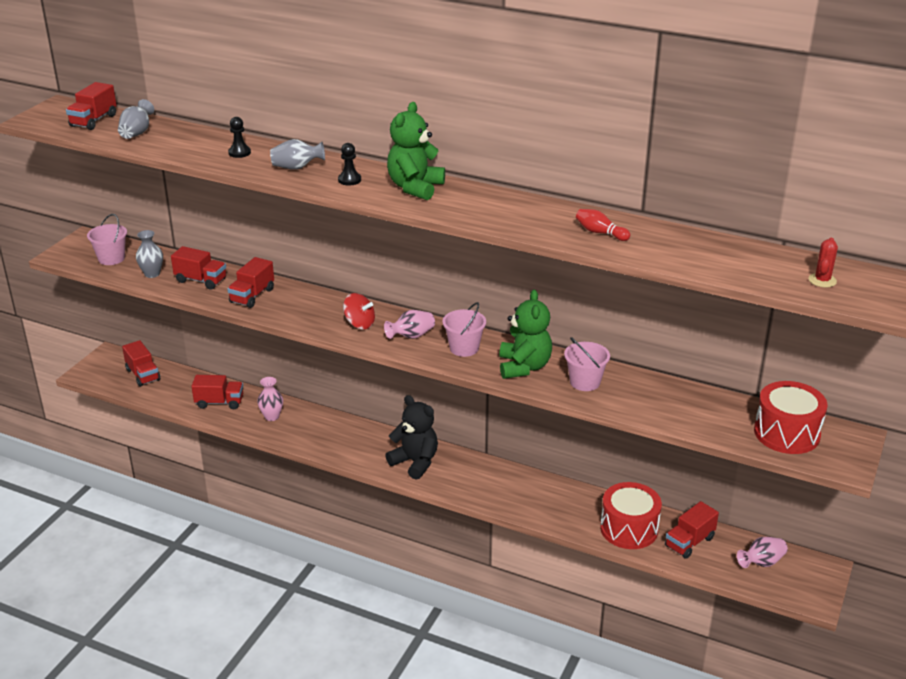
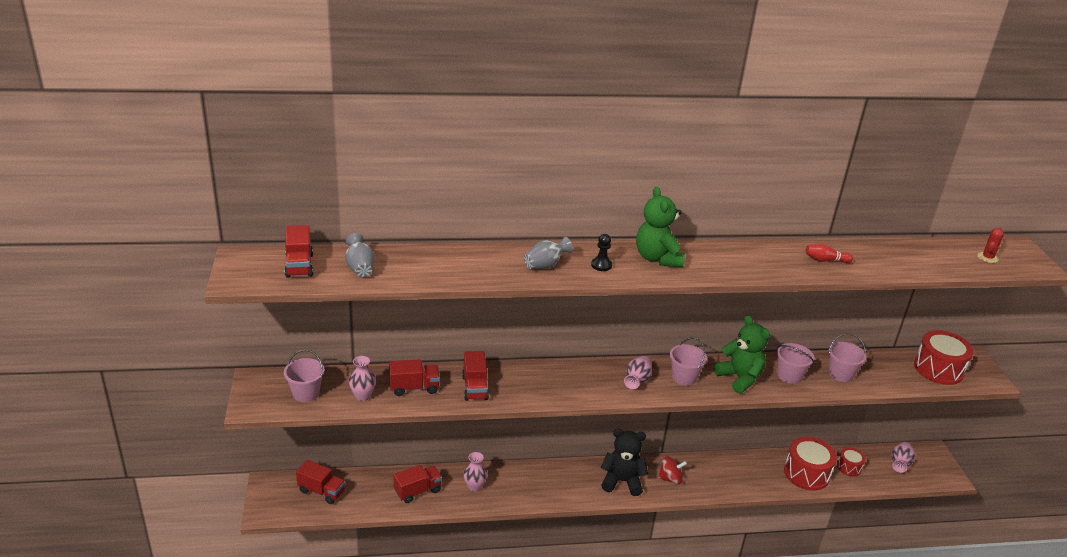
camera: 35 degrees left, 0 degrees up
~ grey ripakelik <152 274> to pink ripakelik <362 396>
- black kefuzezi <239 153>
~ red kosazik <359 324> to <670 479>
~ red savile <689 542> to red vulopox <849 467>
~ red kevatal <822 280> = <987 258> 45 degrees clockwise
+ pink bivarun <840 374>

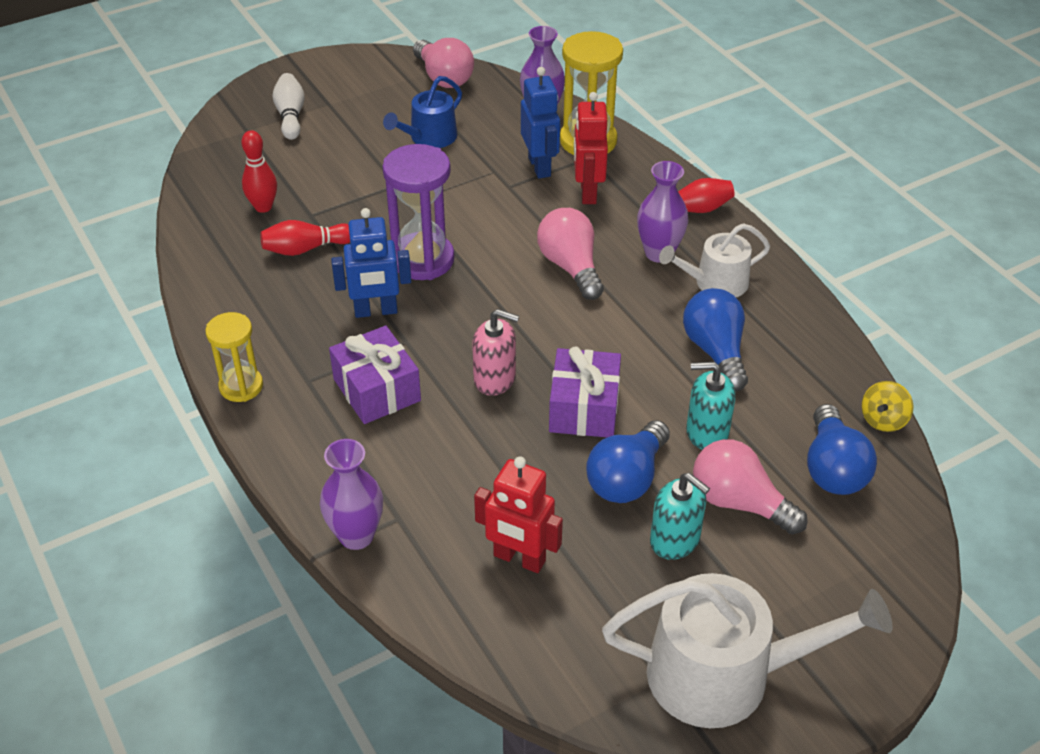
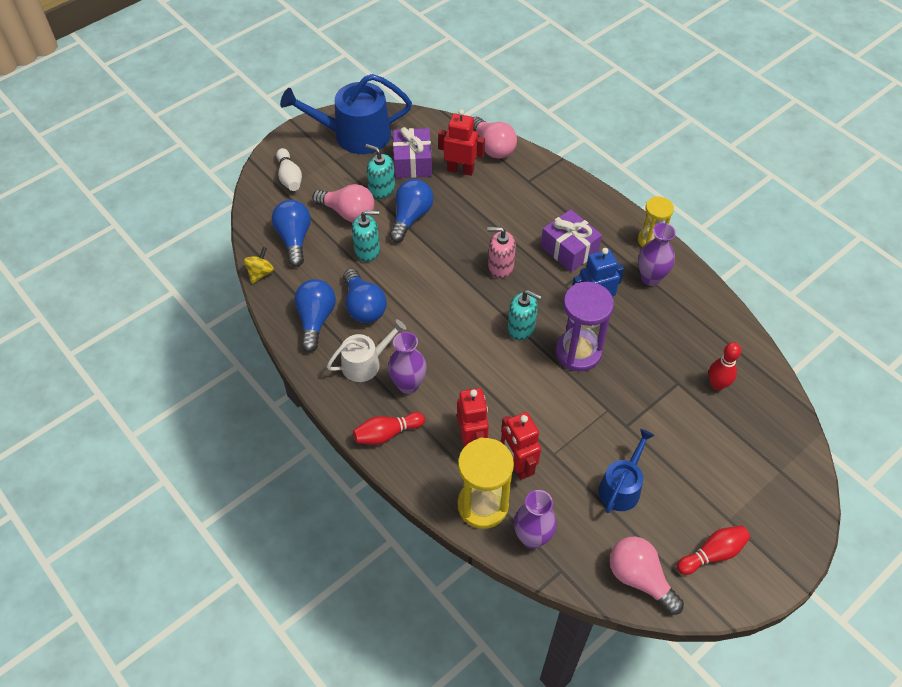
camera: 170 degrees right, 10 degrees up
~ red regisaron <306 249> to <712 554>
~ white regisaron <290 116> to <289 177>
~ purple ripakelik <356 536> to <650 278>
~ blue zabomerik <540 166> to red zabomerik <517 465>
~ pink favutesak <571 267> to <493 147>
~ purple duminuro <584 408> to <412 162>
~ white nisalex <724 674> to blue nisalex <355 135>
+ blue favutesak <316 320>
+ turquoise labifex <521 328>

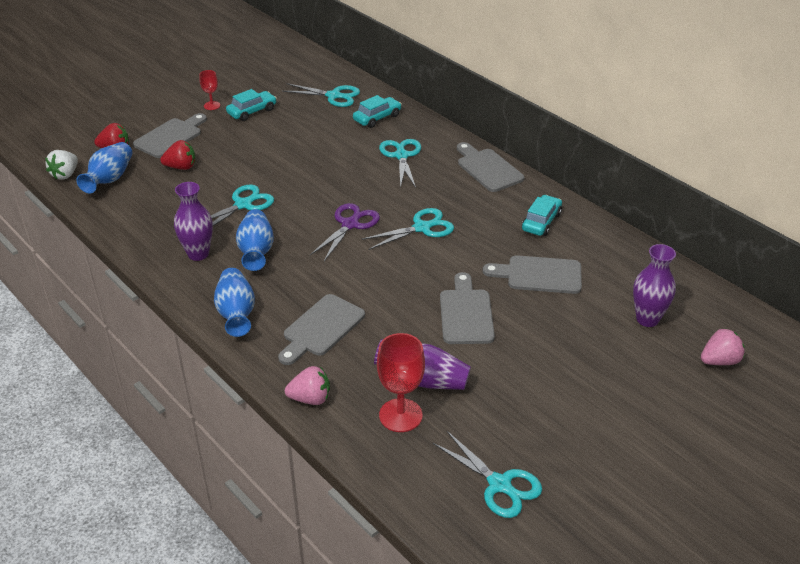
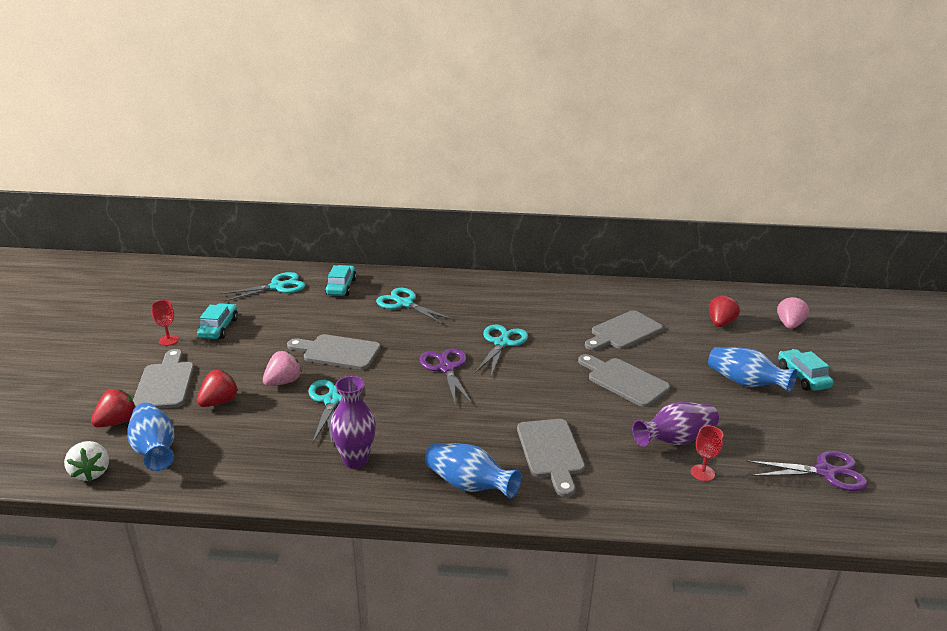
camera: 45 degrees left, 10 degrees down
~ blue ripakelik <256 251> to <745 383>
~ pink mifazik <310 398> to <283 382>
~ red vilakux <400 415> = <702 473> x0.55
~ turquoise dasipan <499 484> to purple dasipan <825 472>
~ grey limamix <488 168> to <338 352>
~ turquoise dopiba <541 222> to <802 377>
~ purple ripakelik <647 319> to red mifazik <720 323>

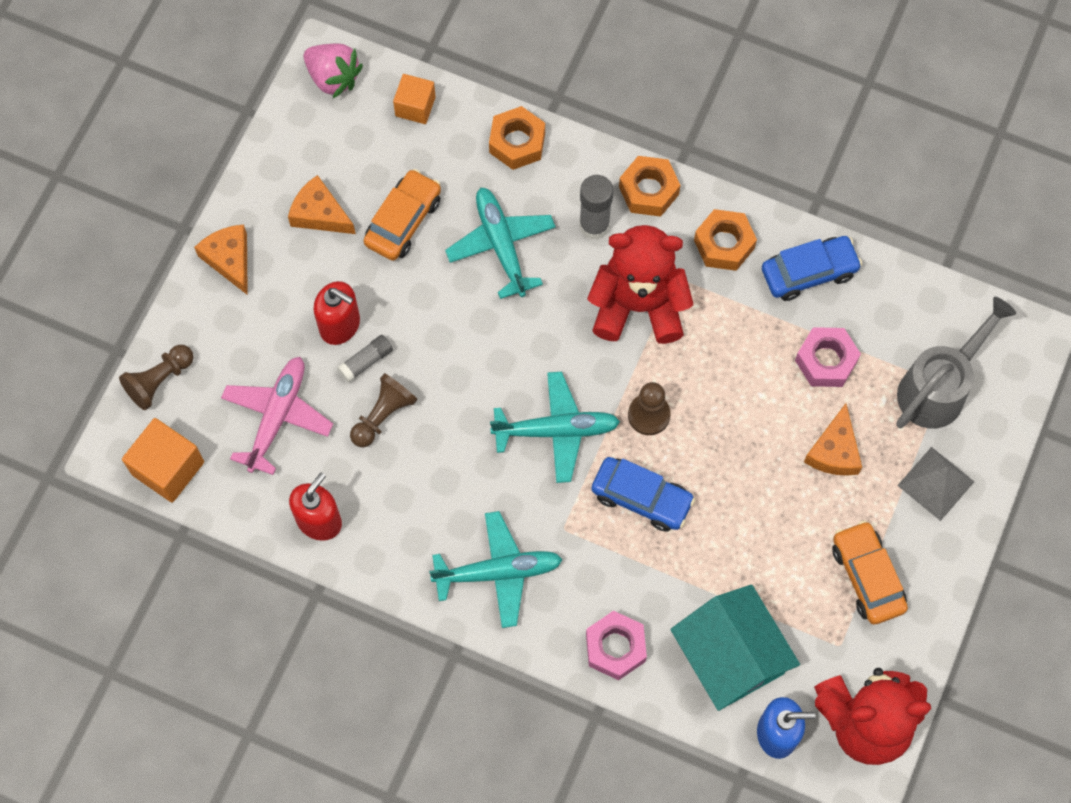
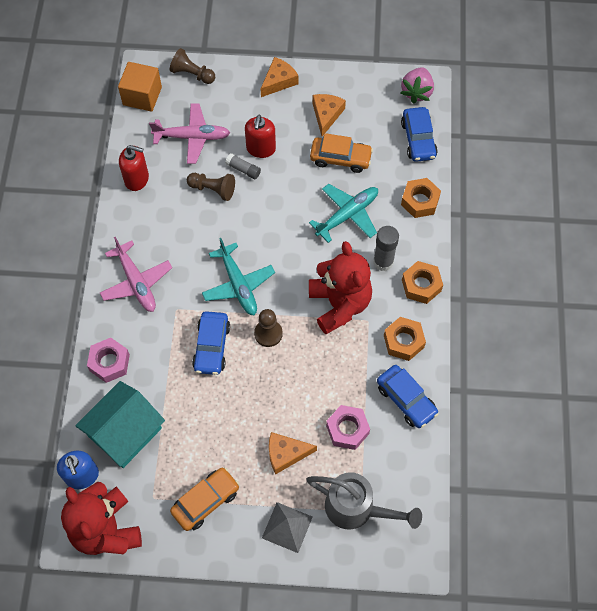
camera: 70 degrees right, 5 degrees down
~ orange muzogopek <415 106> to blue dopiba <418 139>
~ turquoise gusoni <497 572> to pink gusoni <136 282>

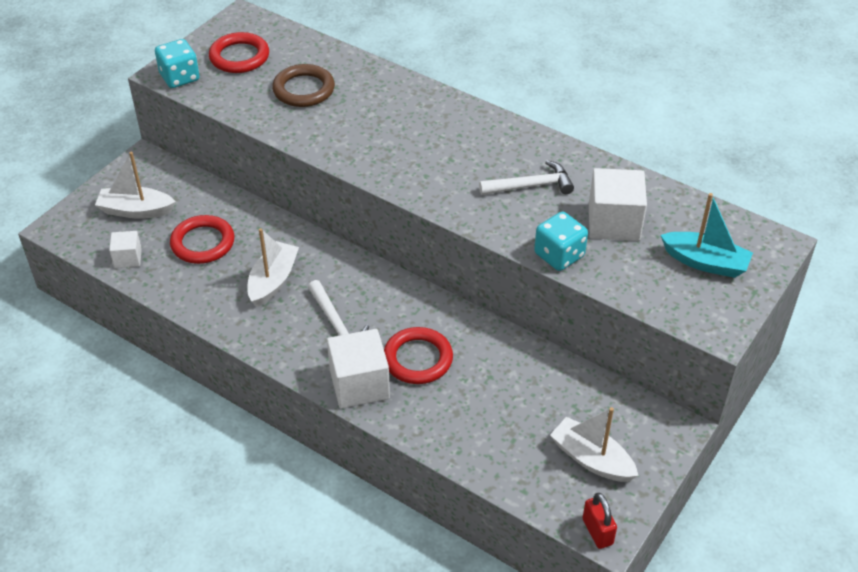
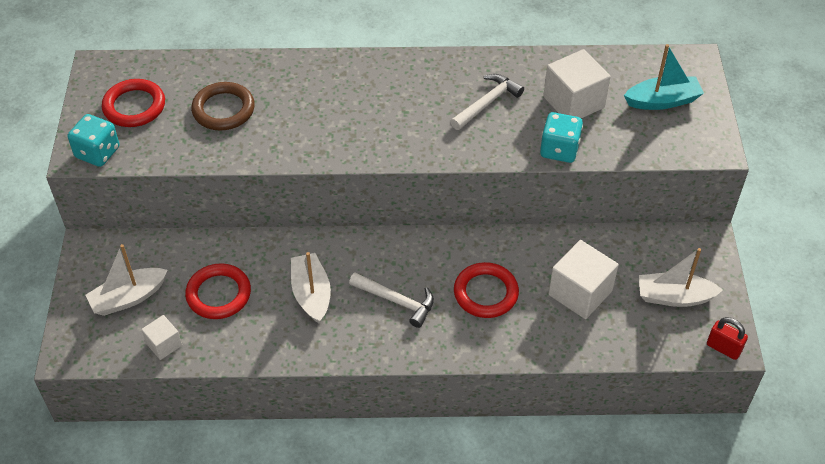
camera: 35 degrees left, 5 degrees up
~ white muzogopek <359 384> to <580 293>

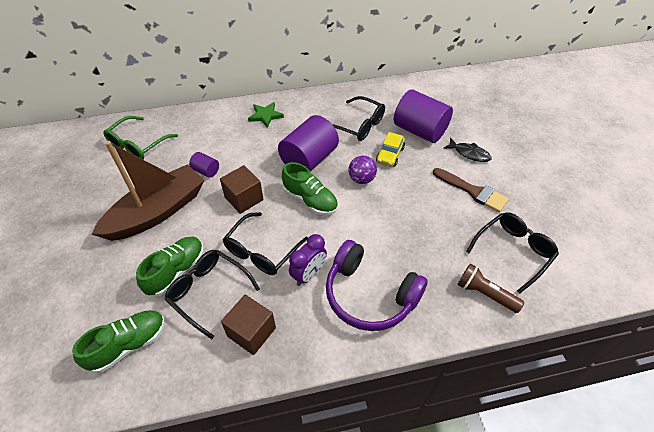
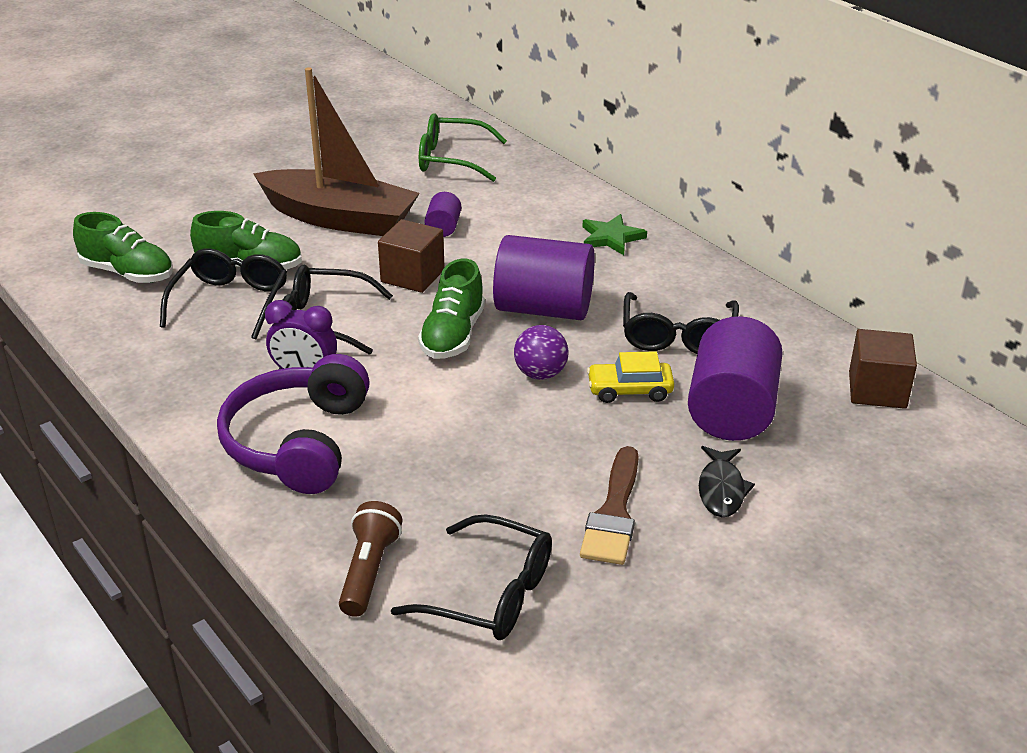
camera: 65 degrees right, 15 degrees down
~ brown muzogopek <251 332> to <877 390>

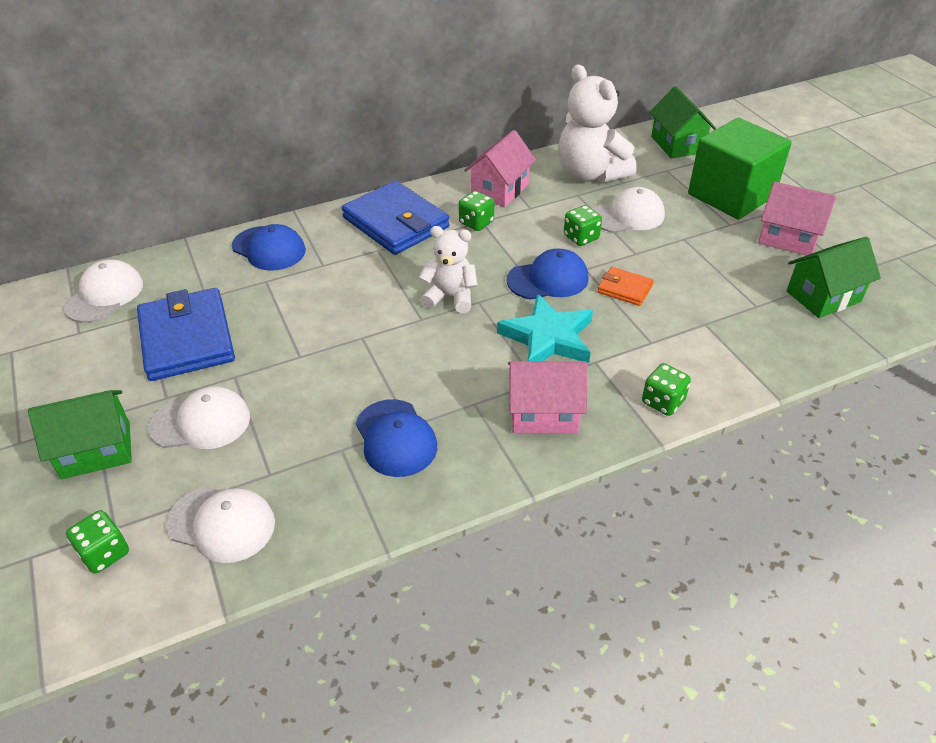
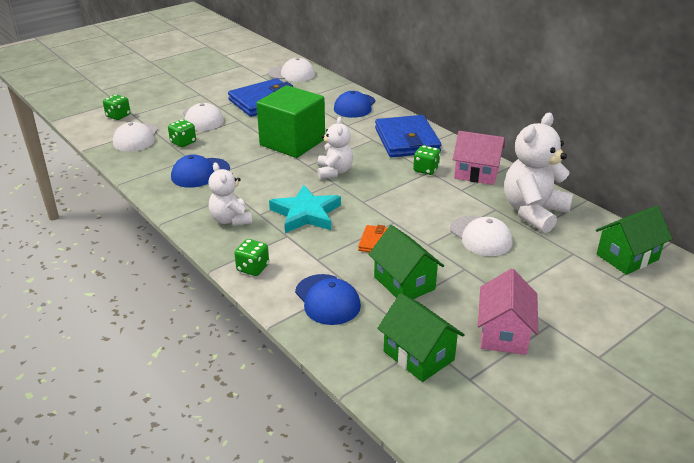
camera: 75 degrees right, 10 degrees down
~ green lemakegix <96 450> to <404 283>
~ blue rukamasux <396 222> = <407 140> 45 degrees counterclockwise
~ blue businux <548 279> to <327 300>
~ pink lemakegix <544 413> to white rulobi <231 220>
~ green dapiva <581 237> to <183 142>
~ green muzogopek <731 195> to <292 142>

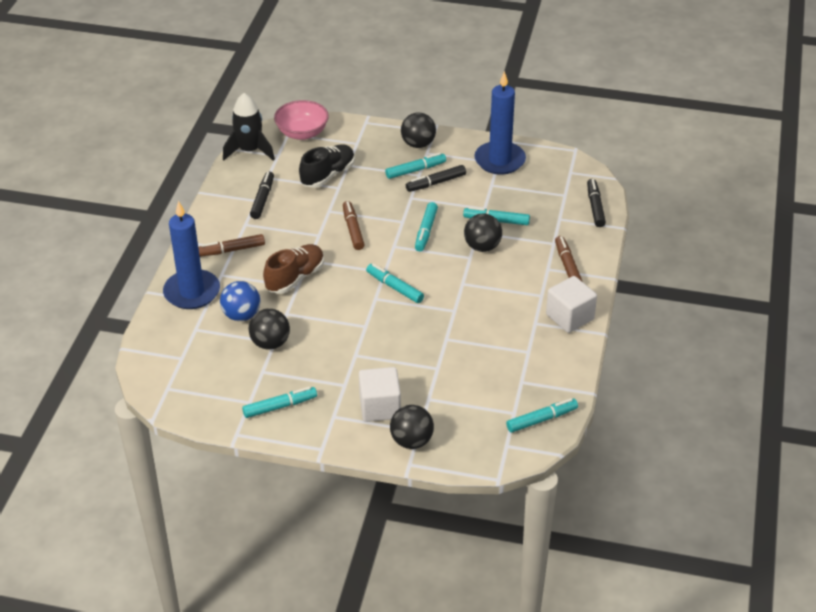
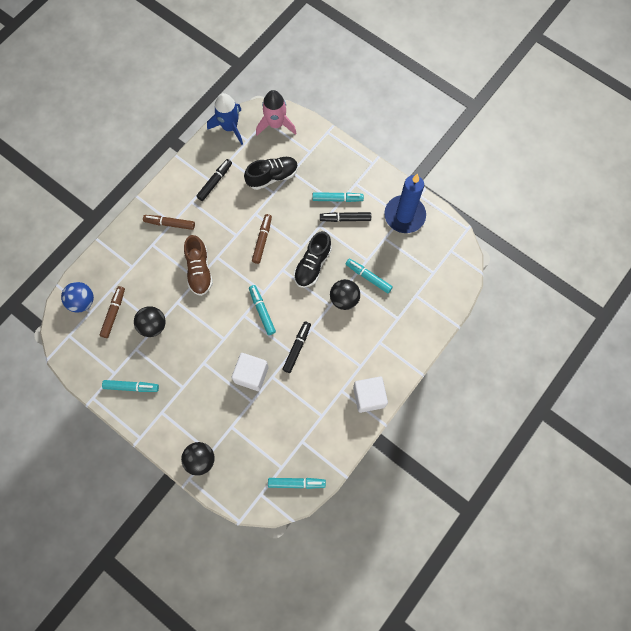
camera: 25 degrees right, 30 degrees up
- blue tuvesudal <192 292>
~ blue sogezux <241 315> to <82 301>
~ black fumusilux <250 151> to blue fumusilux <230 127>
~ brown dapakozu <295 278> = <199 270> 105 degrees clockwise
~ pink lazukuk <302 133> to pink fumusilux <276 124>
~ white muzogopek <380 407> to <251 374>
- black sogezux <418 144>
~ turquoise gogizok <426 231> to black dapakozu <312 265>
~ brown gogizok <567 266> to <114 313>
~ black gogizok <595 207> to <297 348>

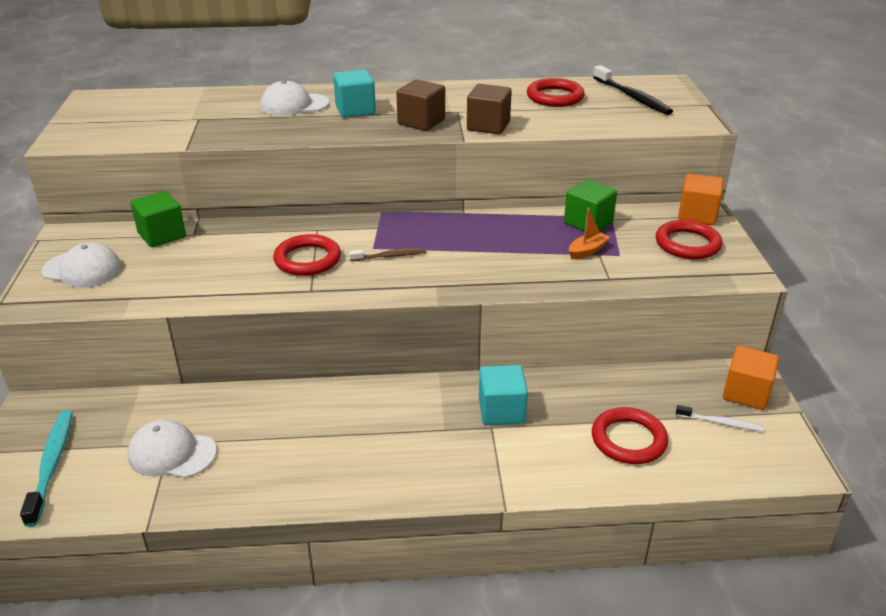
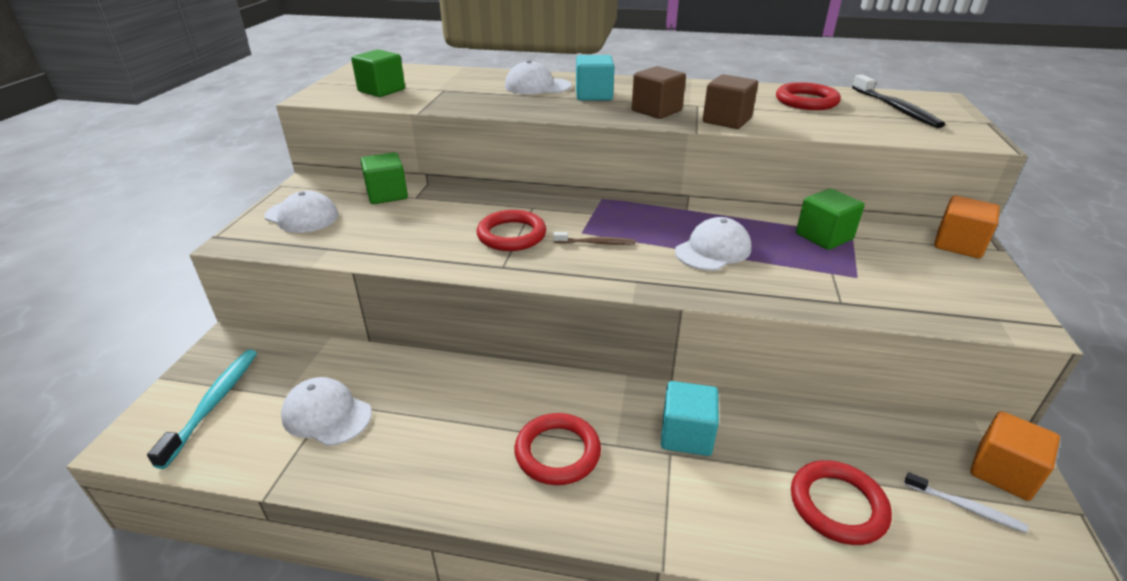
camera: 15 degrees right, 0 degrees up
- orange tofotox <587 251>
~ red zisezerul <687 244> to <557 452>
+ green muzogopek <381 90>
+ white businux <713 250>

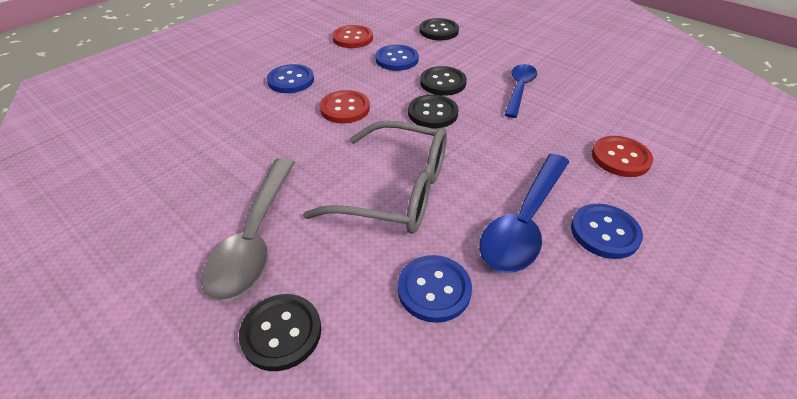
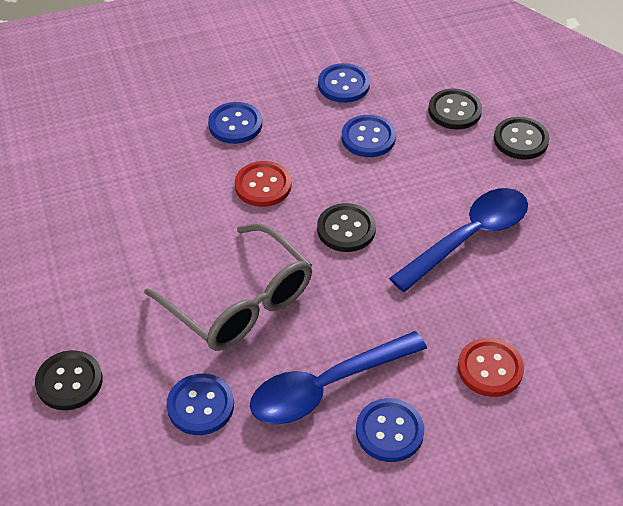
camera: 30 degrees right, 5 degrees up
- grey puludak <255 237>
~ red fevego <352 38> to blue fevego <343 85>
~ black fevego <443 82> to <520 140>
~ blue puludak <519 89> = <468 238> x1.52

